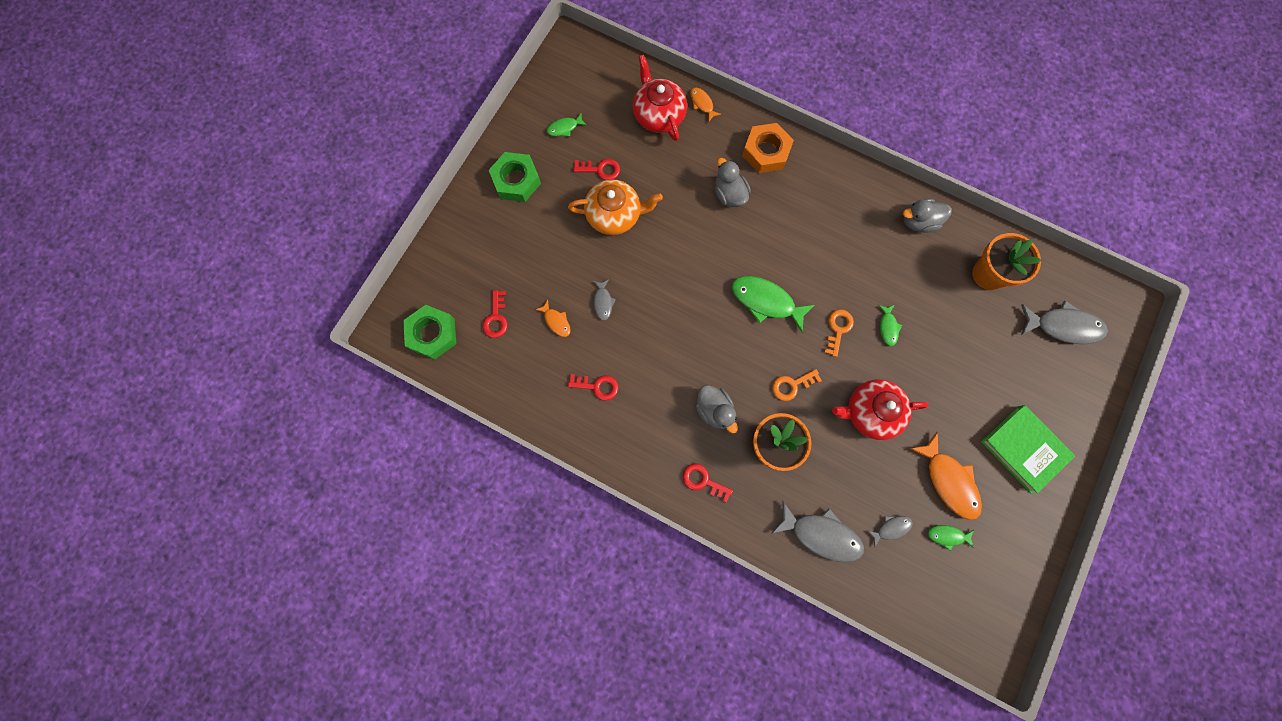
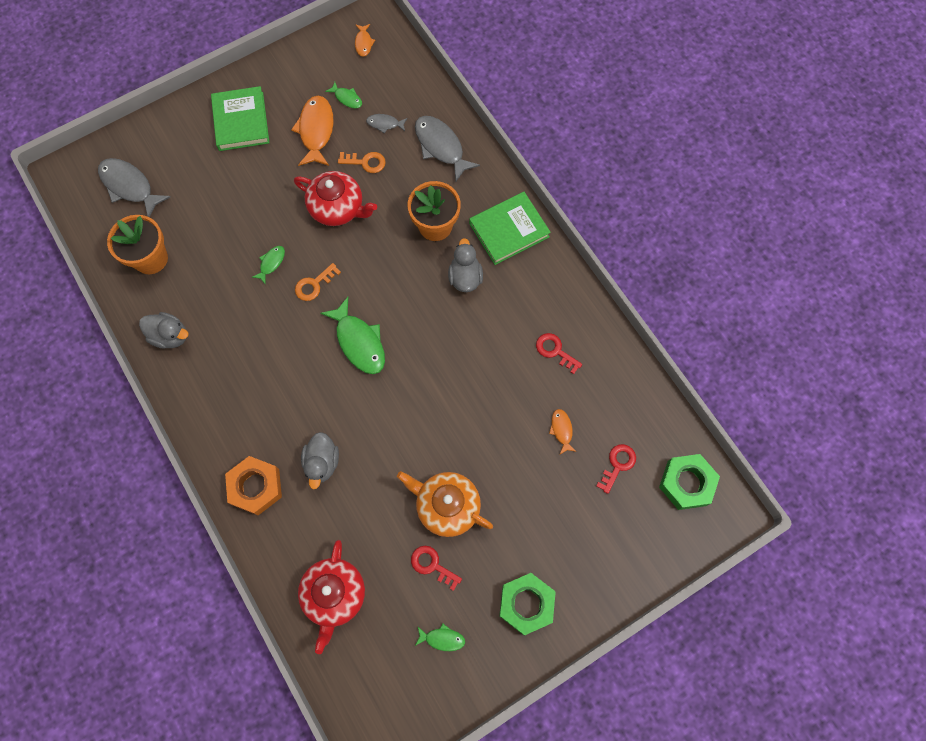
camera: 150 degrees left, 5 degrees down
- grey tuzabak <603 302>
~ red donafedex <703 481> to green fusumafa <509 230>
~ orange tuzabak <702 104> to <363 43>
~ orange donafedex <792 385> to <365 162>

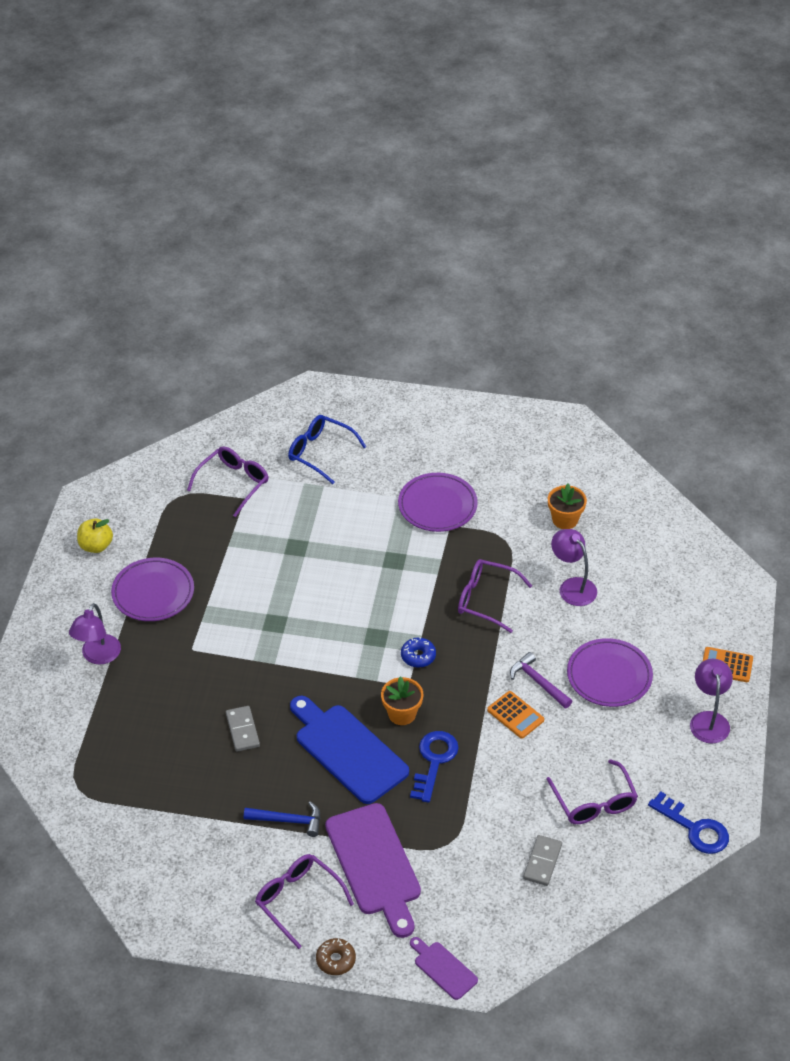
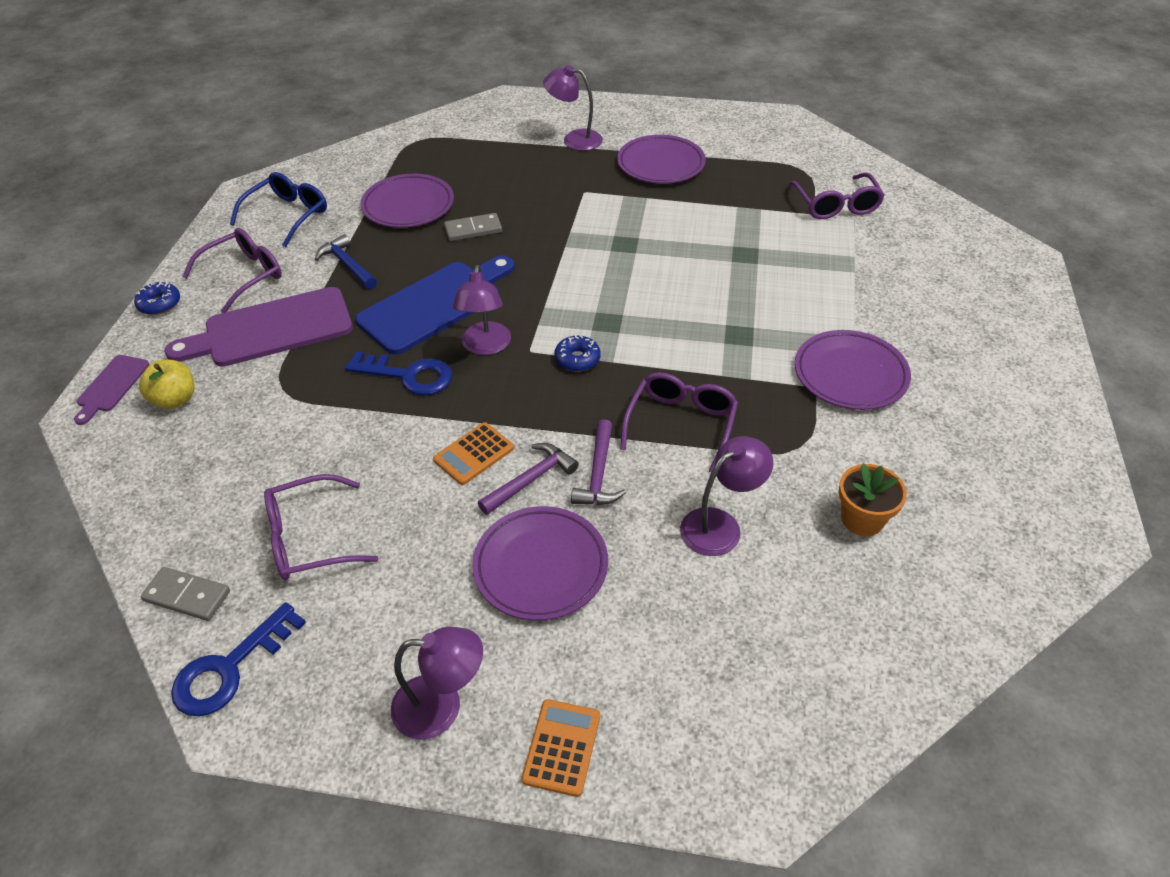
camera: 90 degrees right, 0 degrees up
~ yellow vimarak <96 546> to <175 399>
~ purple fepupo <233 483> = <835 205> 45 degrees clockwise
~ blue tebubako <288 820> = <347 265> 135 degrees clockwise
~ blue fepupo <320 453> to <287 215>
~ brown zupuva <335 960> to blue zupuva <160 304>
~ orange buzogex <402 714> to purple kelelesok <485 346>
~ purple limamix <443 968> = <111 386> 150 degrees clockwise
~ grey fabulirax <542 862> to <187 596>
+ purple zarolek <408 205>
+ purple tebubako <598 473>

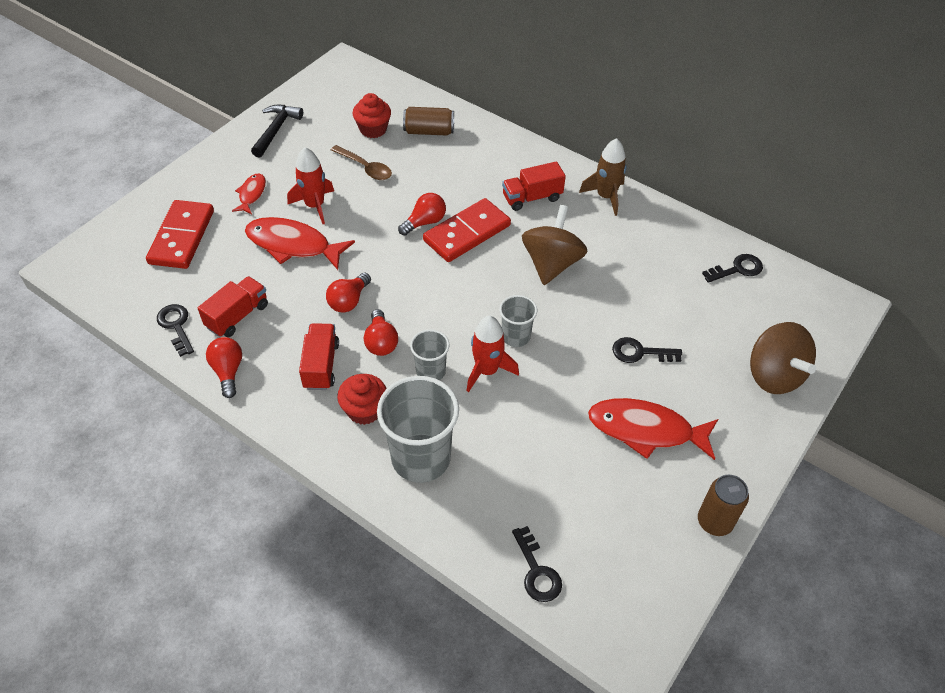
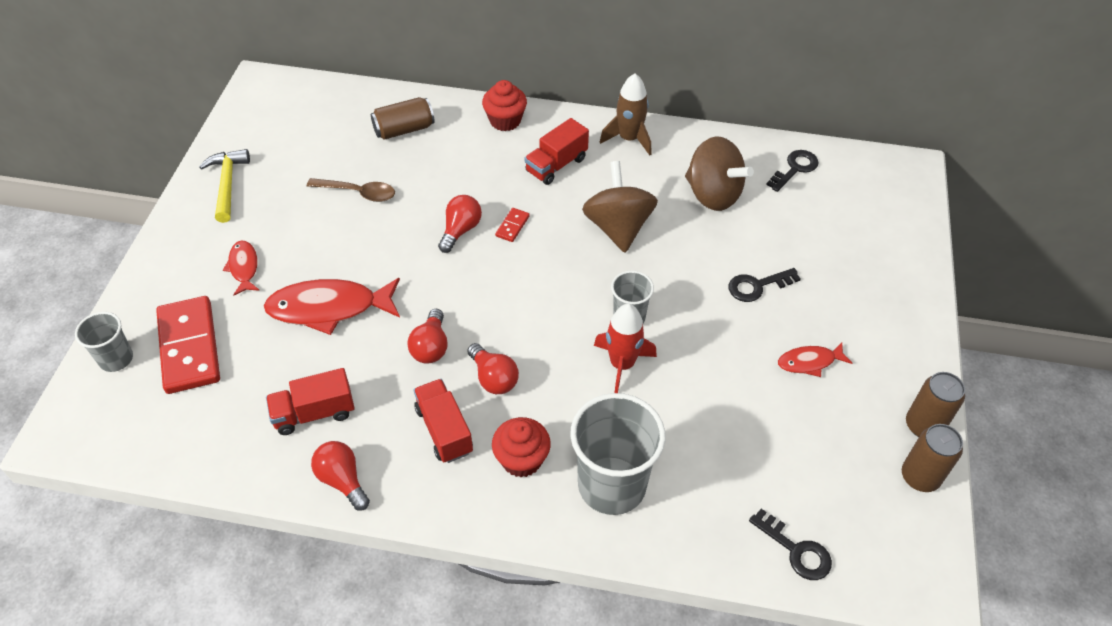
camera: 25 degrees left, 0 degrees up
- black donafedex <176 326>
~ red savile <237 316> = <314 413> 120 degrees counterclockwise
~ black tebubako <276 130> to yellow tebubako <227 184>
- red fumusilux <315 206>
~ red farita <373 129> to <505 121>
~ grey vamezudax <430 371> to <116 359>
~ red fabulirax <467 233> = <512 226> x0.42
~ red tuzabak <646 430> = <809 362> x0.53
~ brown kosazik <773 375> to <713 194>
+ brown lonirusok <920 477>

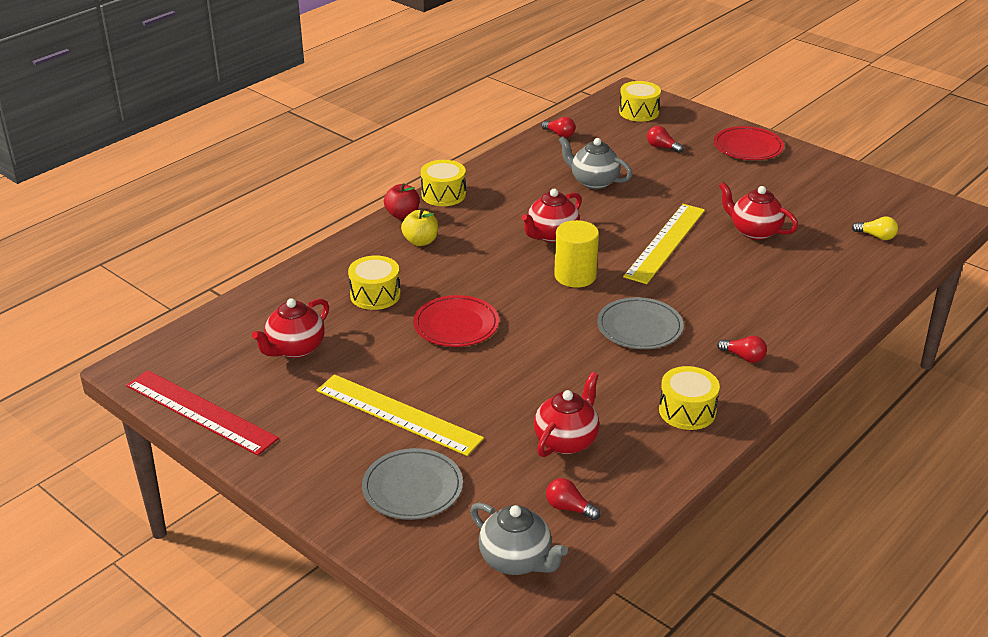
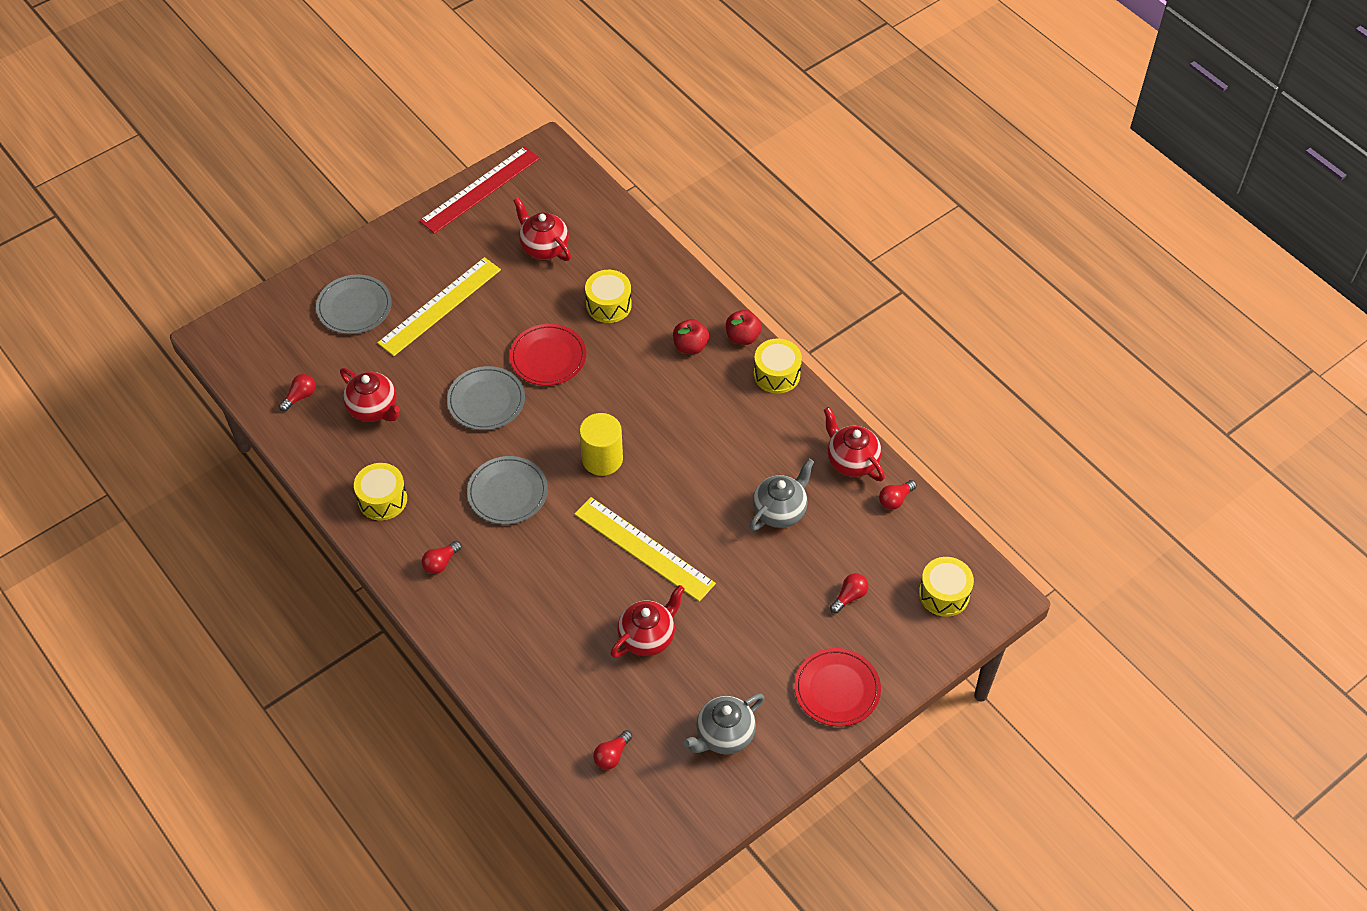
camera: 100 degrees right, 20 degrees up
~ yellow vimarak <420 241> to red vimarak <690 346>
~ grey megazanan <516 560> to <724 735>
~ red megazanan <551 235> to <851 461>
~ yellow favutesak <876 236> to red favutesak <612 755>
+ grey zarolek <486 401>

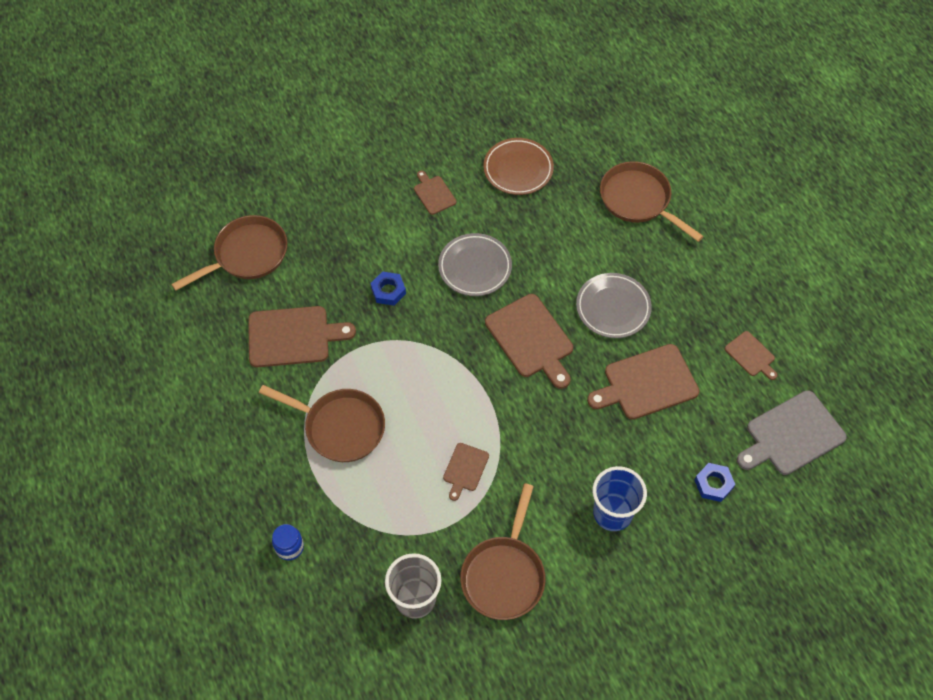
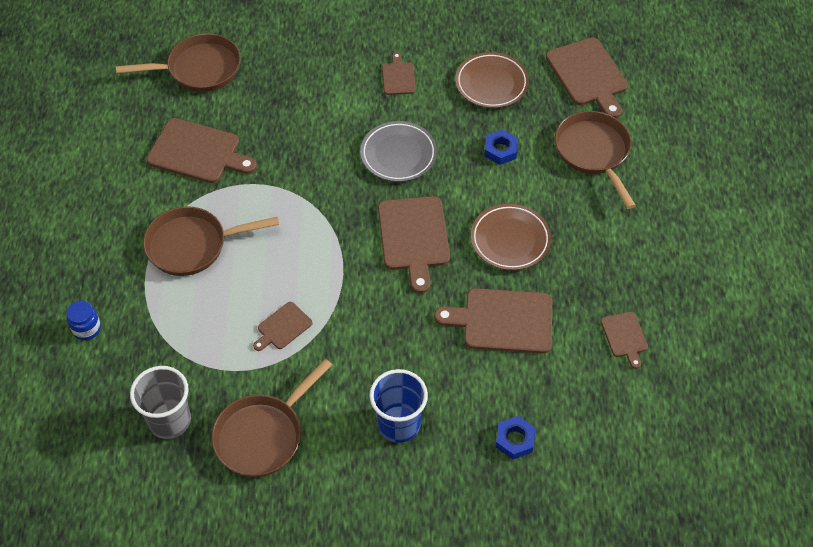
camera: 25 degrees right, 5 degrees down
~ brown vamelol <340 427> = <192 245> 120 degrees clockwise
~ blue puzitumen <388 291> to <500 150>
~ grey zarolek <613 308> to brown zarolek <510 240>
- grey limamix <791 435>
+ brown limamix <588 75>

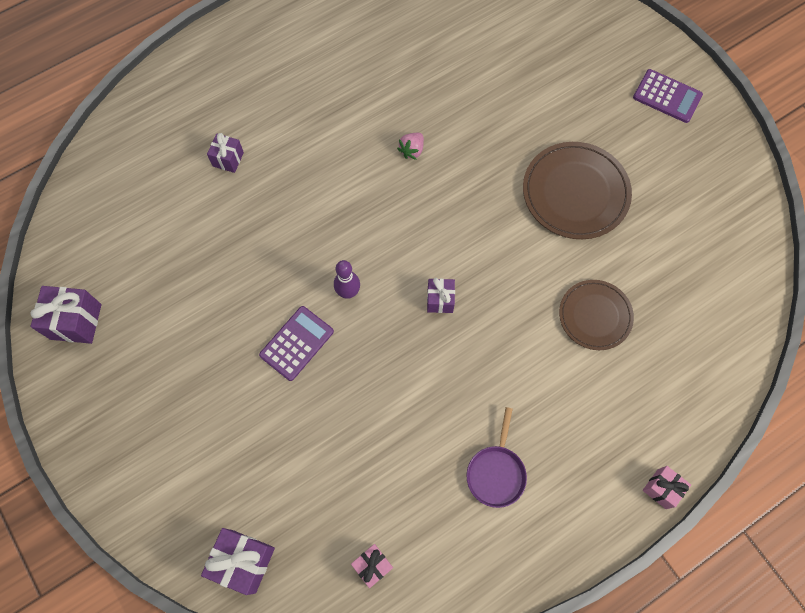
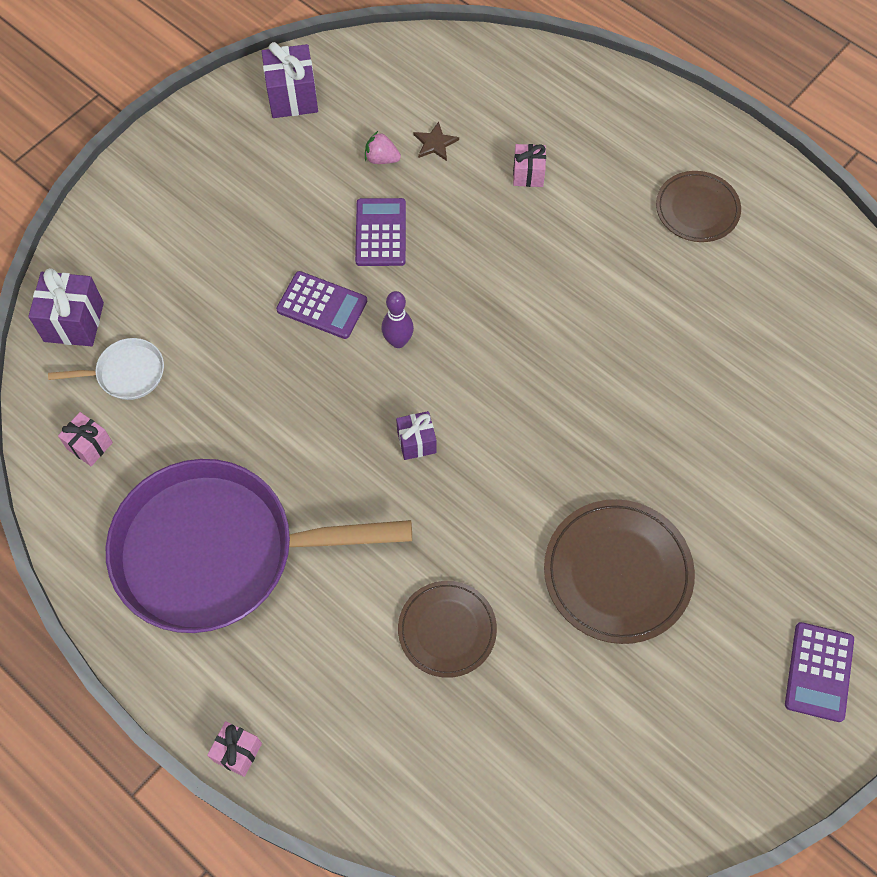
camera: 75 degrees right, 5 degrees down
~ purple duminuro <228 159> to pink duminuro <528 174>
~ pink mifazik <412 150> to <381 159>
~ purple vamelol <496 472> = <218 552> x2.49
+ white vamelol <126 373>
+ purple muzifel <380 233>
+ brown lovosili <435 143>
+ brown zarolek <697 209>

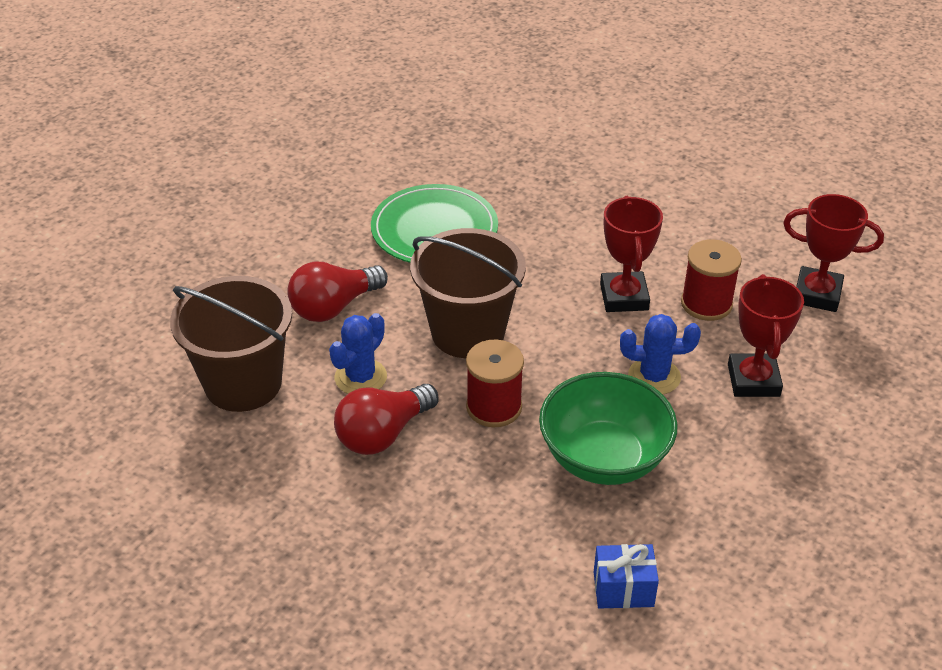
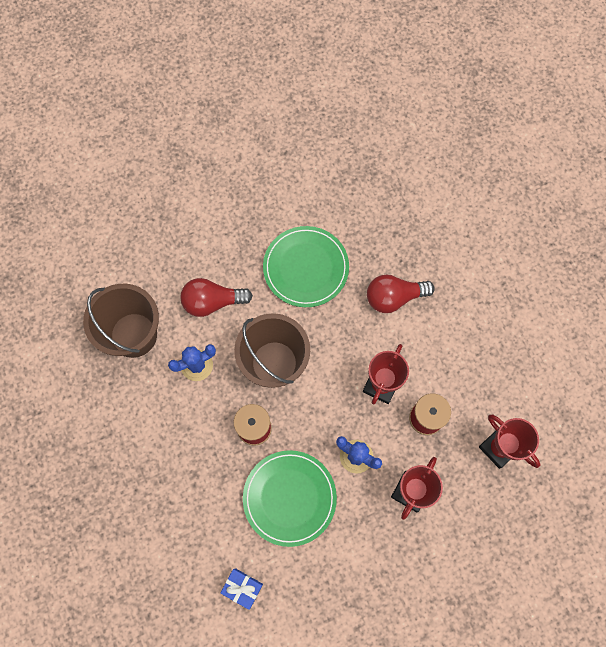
camera: 30 degrees right, 30 degrees up
~ red favutesak <383 434> to <394 297>
~ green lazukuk <604 458> to green zarolek <289 498>

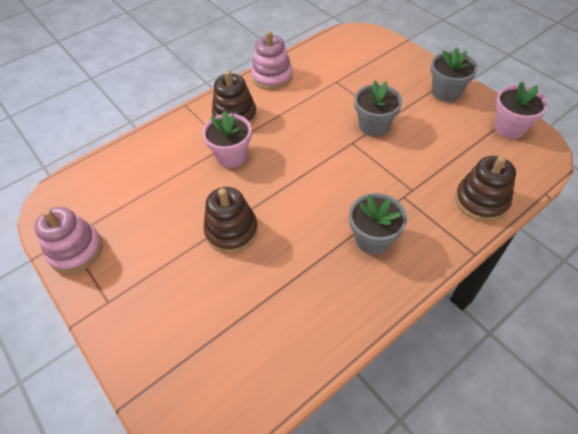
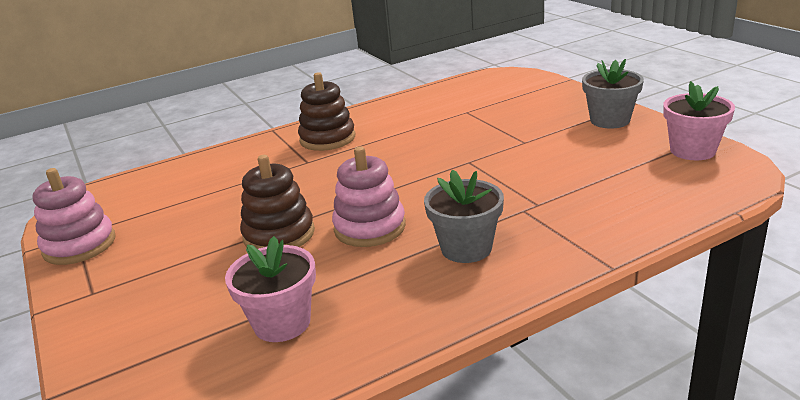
camera: 10 degrees right, 25 degrees down
~ pink buzogex <231 156> to <282 323>
~ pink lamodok <272 77> to <370 227>
- grey buzogex <374 126>
- brown lamodok <481 201>

